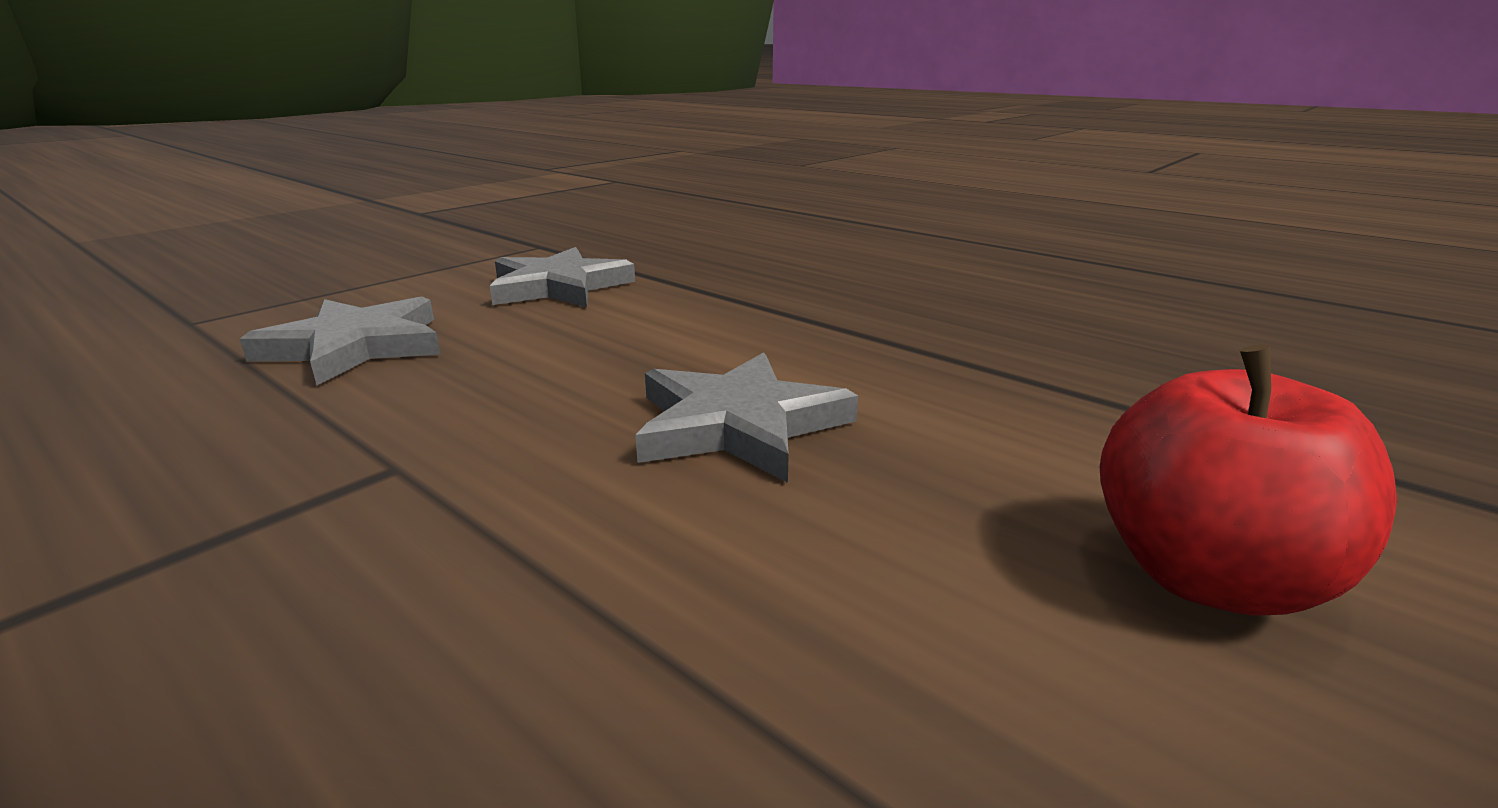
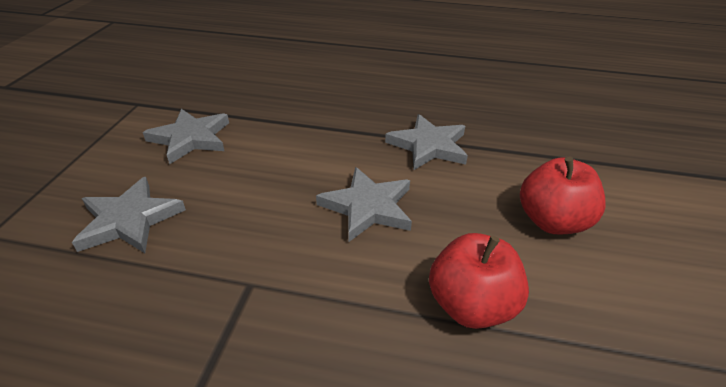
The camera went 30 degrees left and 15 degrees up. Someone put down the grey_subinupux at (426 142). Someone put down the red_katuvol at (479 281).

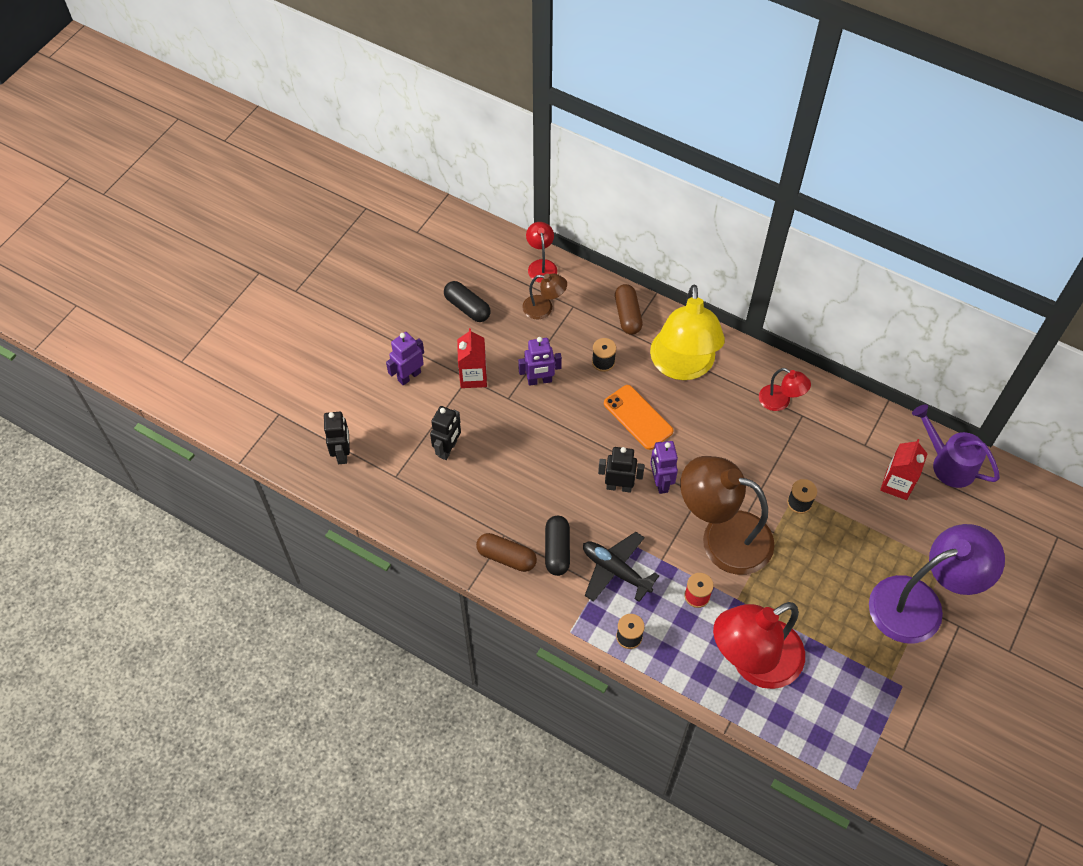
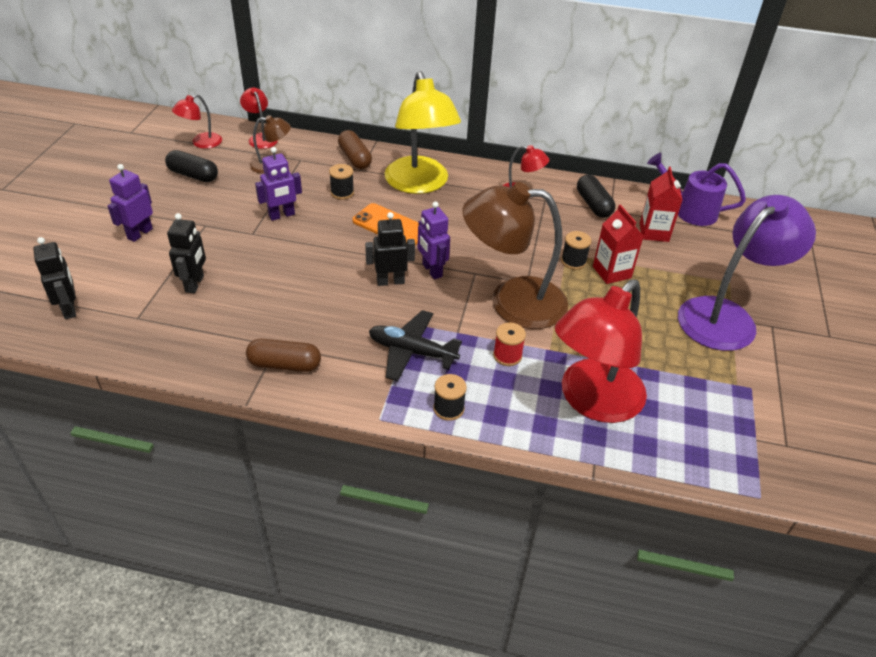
The camera went 20 degrees left and 15 degrees down. Someone put down the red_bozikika at (197 121). Someone carried the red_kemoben from (472 358) to (618 244). Someone carried the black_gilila from (557 546) to (596 196).

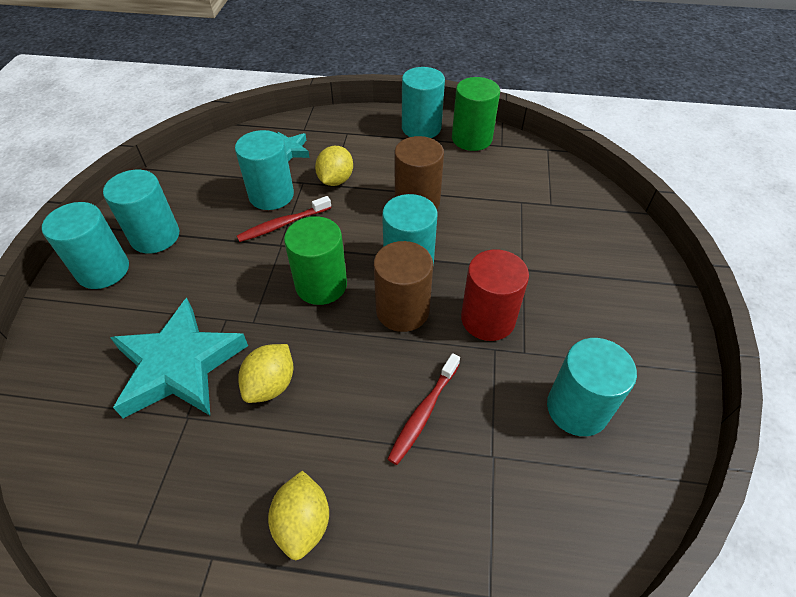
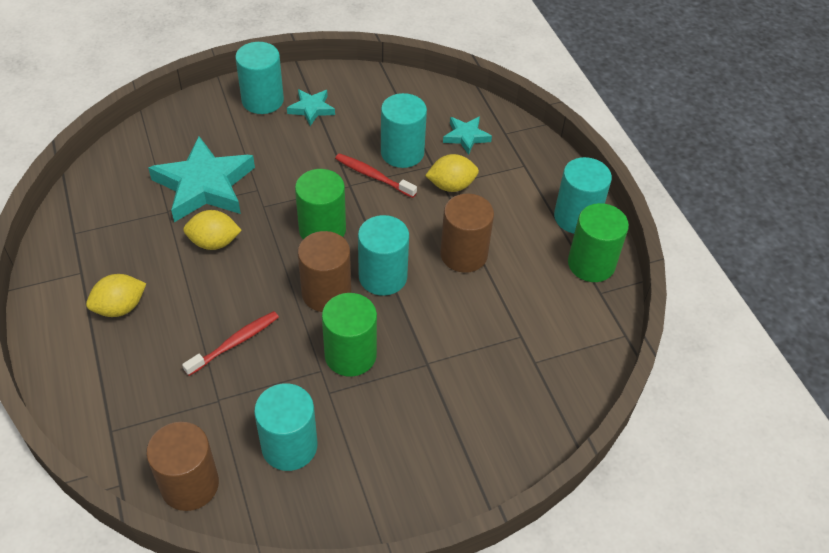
The camera went 60 degrees right and 0 degrees up. Someone put down the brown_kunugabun at (182 466). Someone swapped the turquoise_kunugabun at (141 211) for the turquoise_subinupux at (311 107). Someone repainted the red_kunugabun at (495 295), which became the green_kunugabun at (349 335). Someone rotated the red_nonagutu at (424 409) by 135 degrees clockwise.

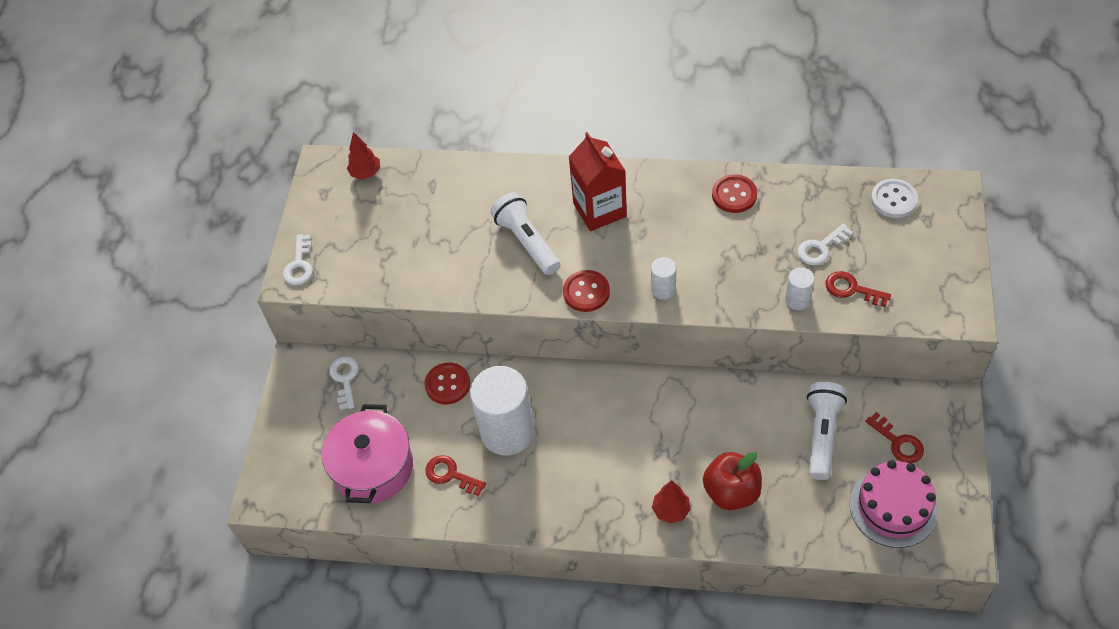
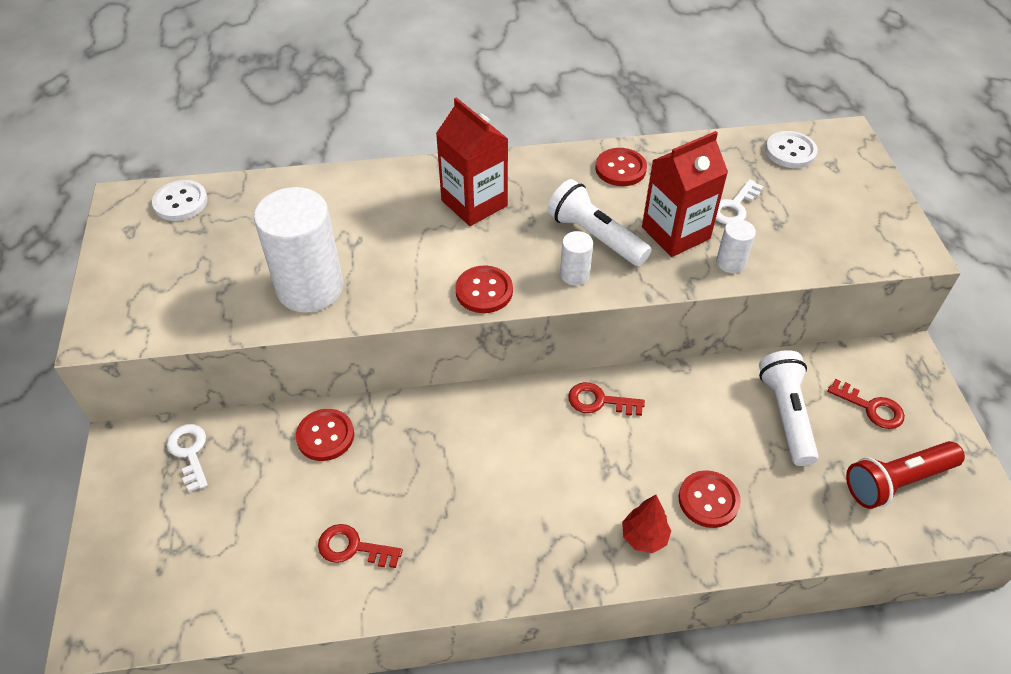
The camera went 20 degrees left and 5 degrees down. Someone took away the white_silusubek at (298 259). Someone took away the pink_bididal at (367 454). Someone put down the red_kemoben at (685 194). Someone carried the white_kunugabun from (502 411) to (298 250). Someone carried the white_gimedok from (525 233) to (599 222). Someone carried the red_silusubek from (858 289) to (606 399). Someone swapped the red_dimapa at (363 155) for the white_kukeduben at (180 200). Someone swapped the red_katuvol at (732 481) for the red_kukeduben at (710 499). Someone swapped the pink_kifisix at (894 504) for the red_gimedok at (905 475).

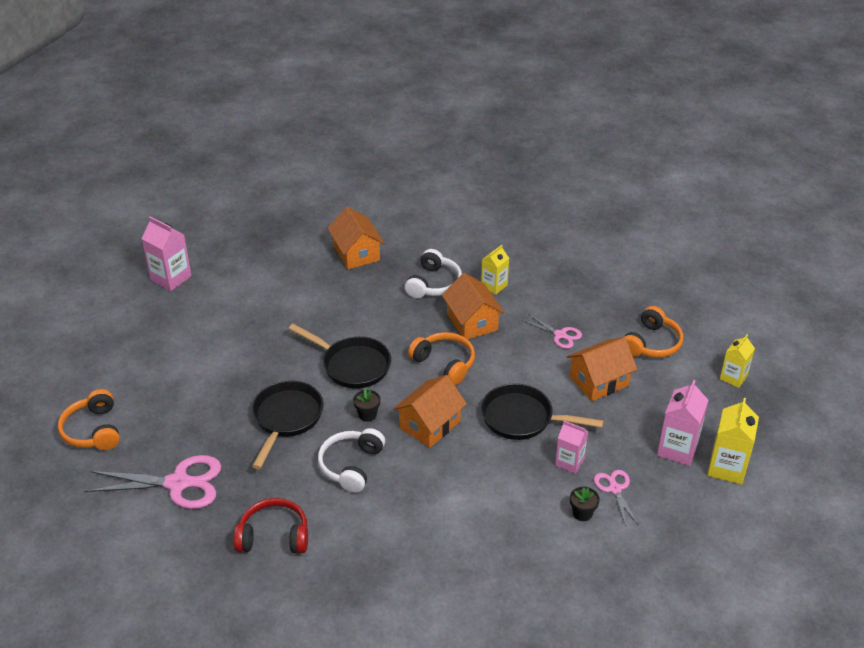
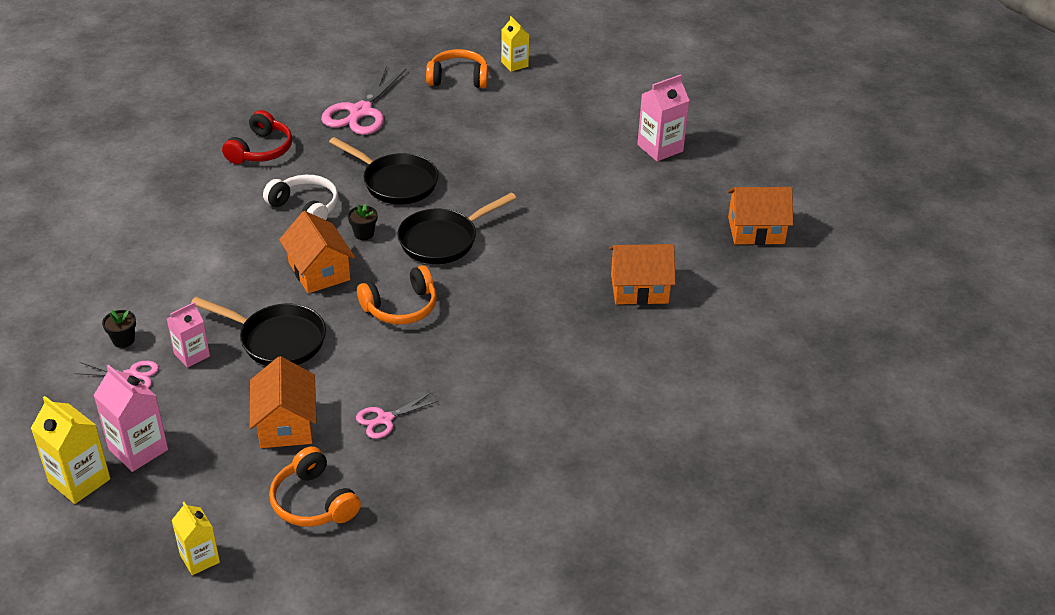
The camera went 110 degrees right and 0 degrees up. Someone took away the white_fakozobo at (433 273). Someone carried the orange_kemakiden from (473 306) to (760 216). Someone carried the yellow_kemoben from (495 270) to (515 44). Someone rotated the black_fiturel at (542 411) by 75 degrees clockwise.

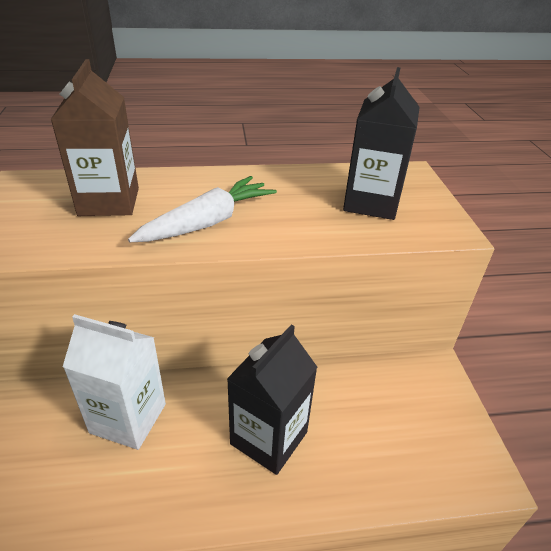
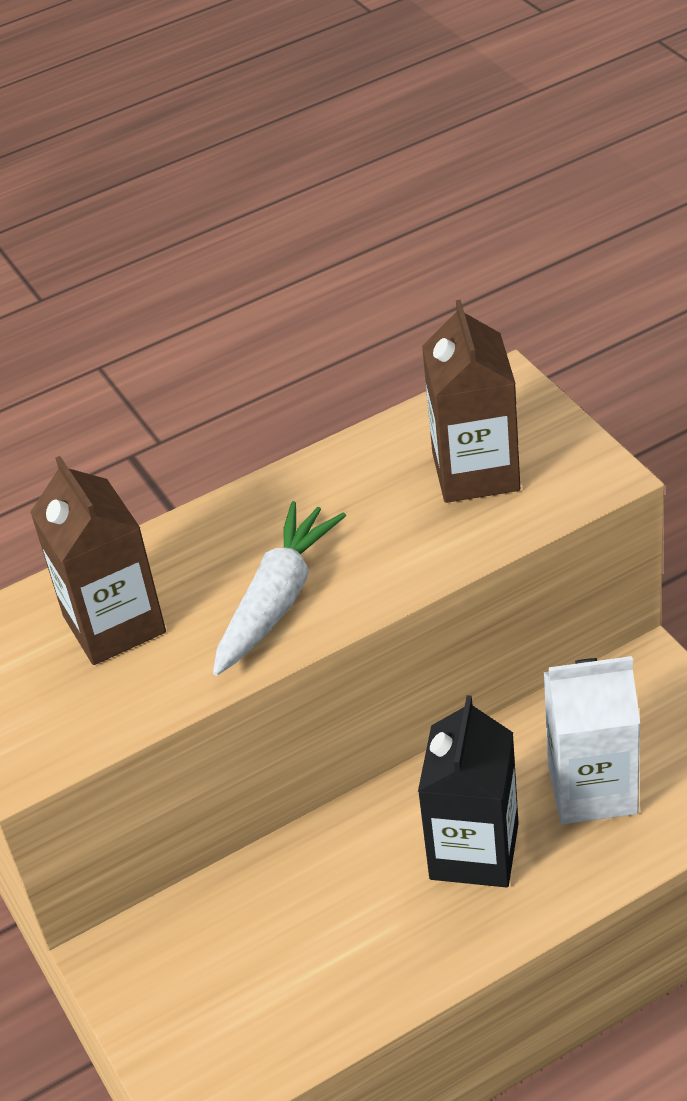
The camera went 15 degrees left and 5 degrees up. Someone carried the white_kemoben from (114 382) to (592 740). Someone repainted the black_kemoben at (381 143), which became the brown_kemoben at (471 401).

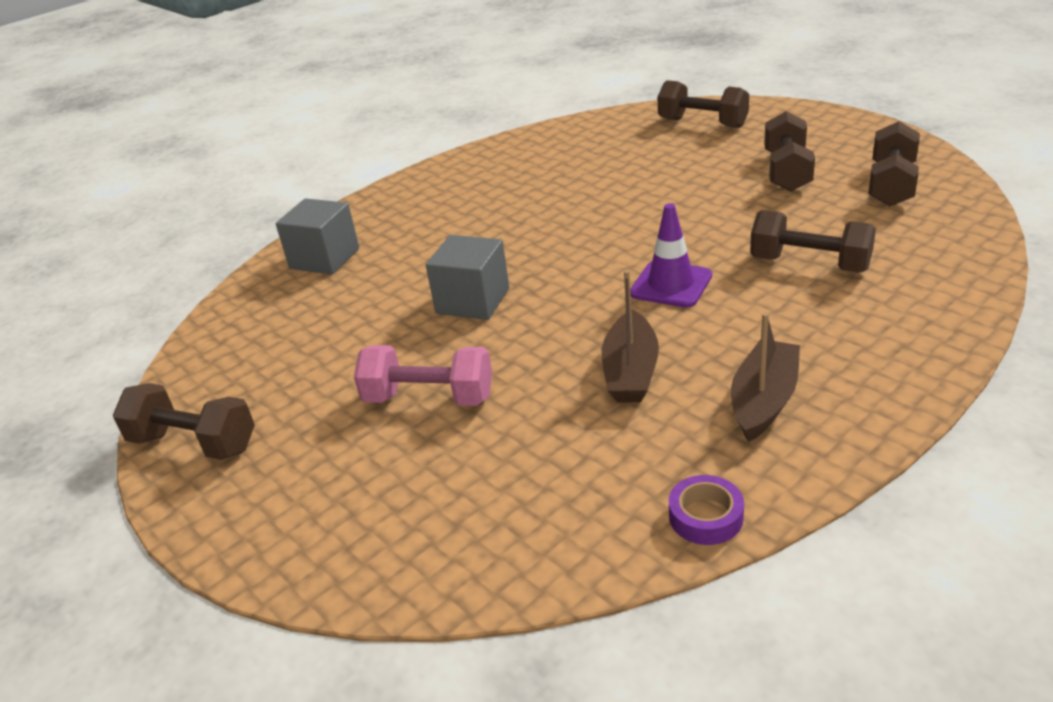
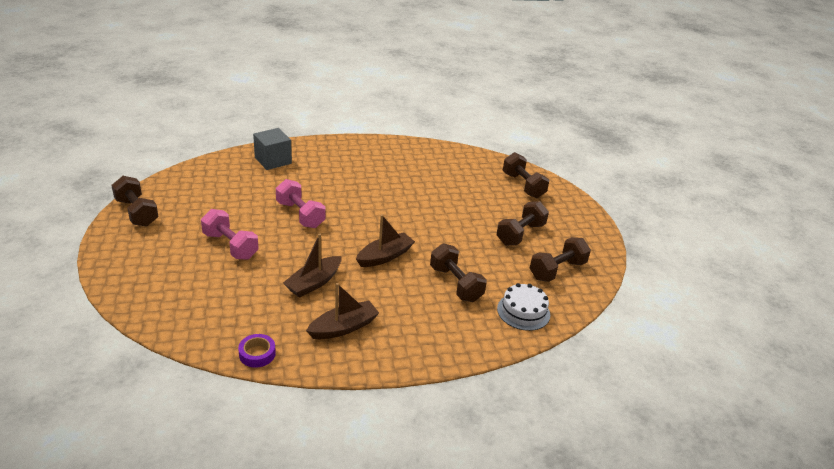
The camera went 25 degrees right and 0 degrees up. Someone put down the white_kifisix at (523 307). Someone swapped the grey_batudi at (467 277) for the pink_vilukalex at (300 203). Someone swapped the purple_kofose at (671 255) for the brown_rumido at (385 240).

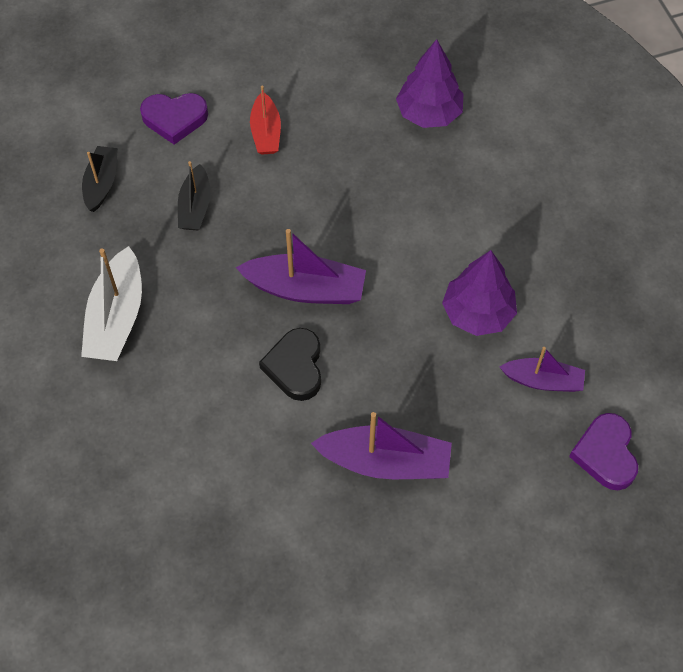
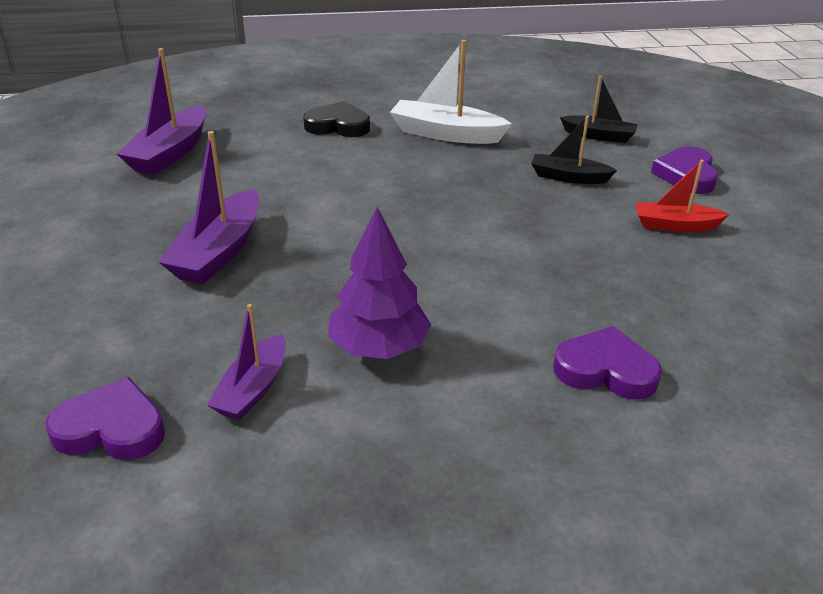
The camera went 100 degrees right and 25 degrees down. Someone took away the purple_dimapa at (429 83). Someone put down the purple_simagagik at (607 363). Someone carried the purple_rumido from (301 266) to (161 111). Someone carried the black_simagagik from (290 364) to (336 119).

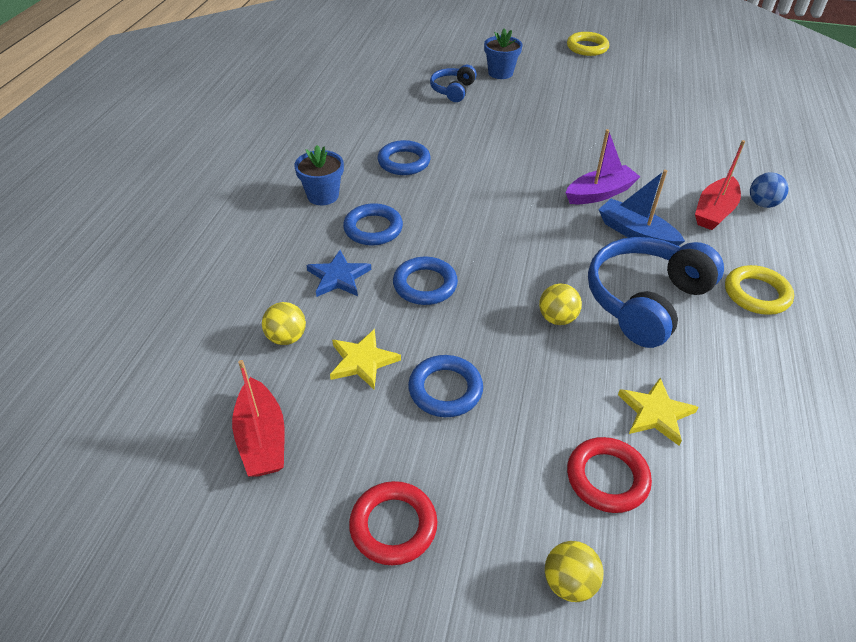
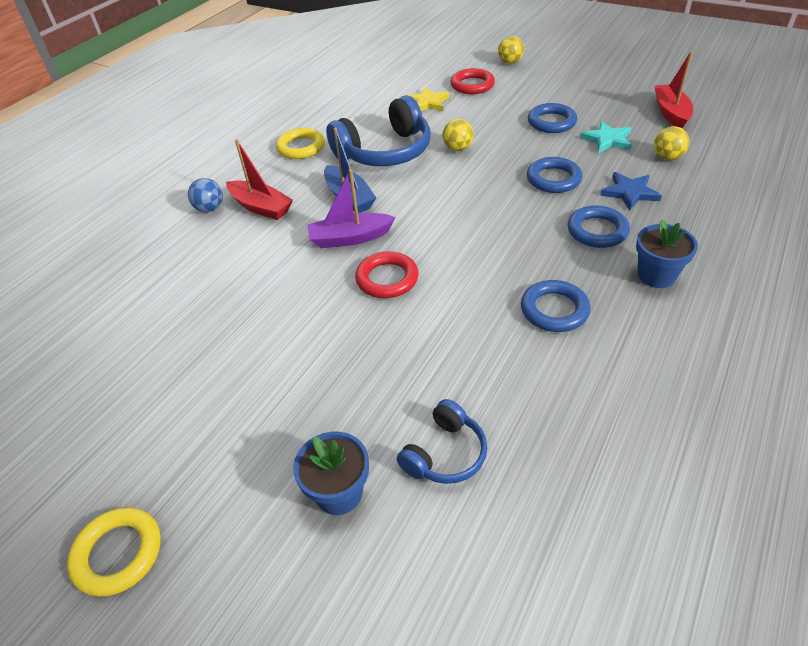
The camera went 160 degrees left and 0 degrees up. Someone carried the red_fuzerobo from (393 523) to (387 274). Someone repainted the yellow_subinupux at (365 359), which became the turquoise_subinupux at (606 137). Someone rotated the red_rumido at (720 185) by 75 degrees clockwise.

